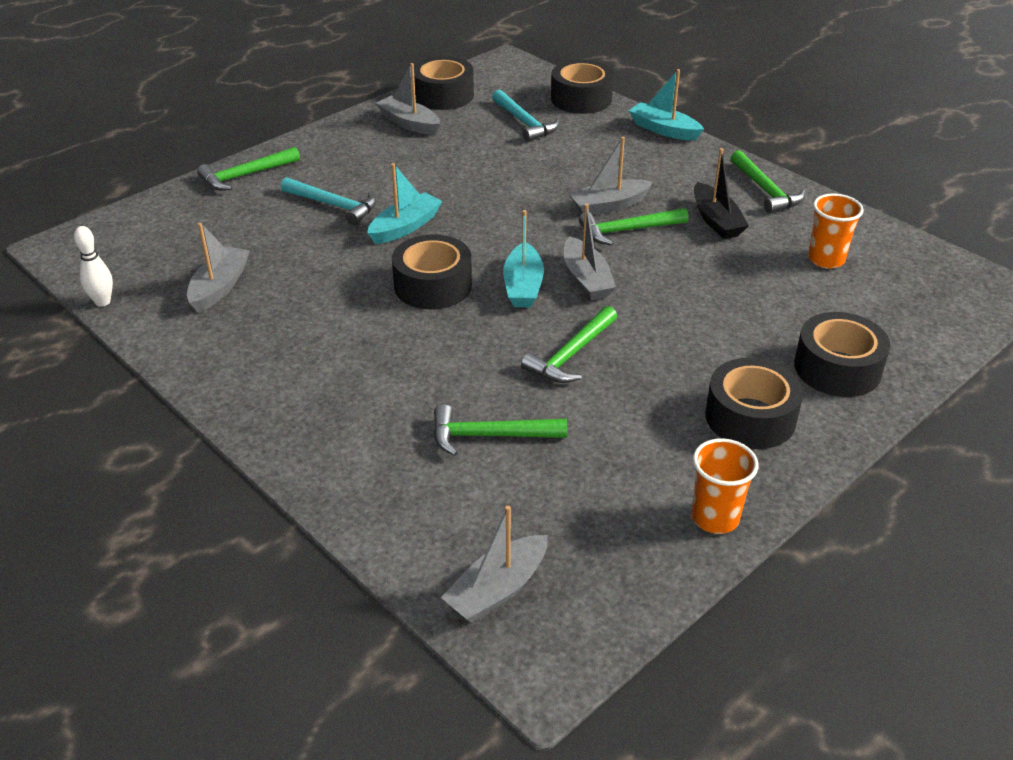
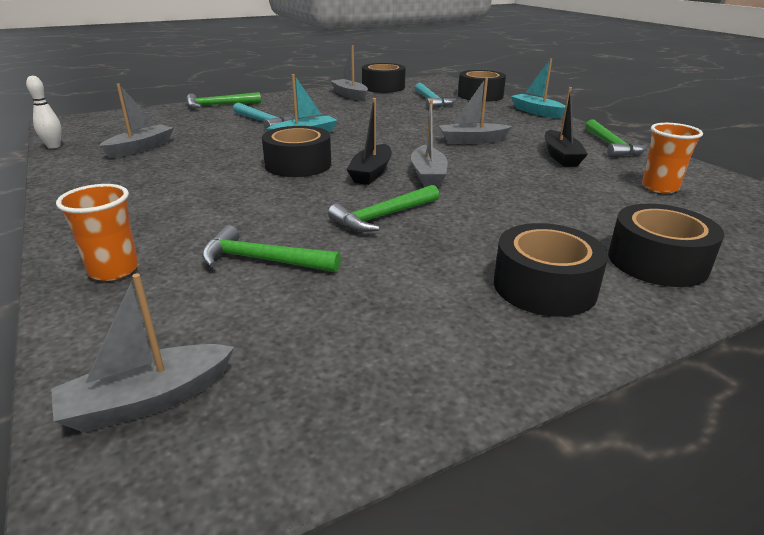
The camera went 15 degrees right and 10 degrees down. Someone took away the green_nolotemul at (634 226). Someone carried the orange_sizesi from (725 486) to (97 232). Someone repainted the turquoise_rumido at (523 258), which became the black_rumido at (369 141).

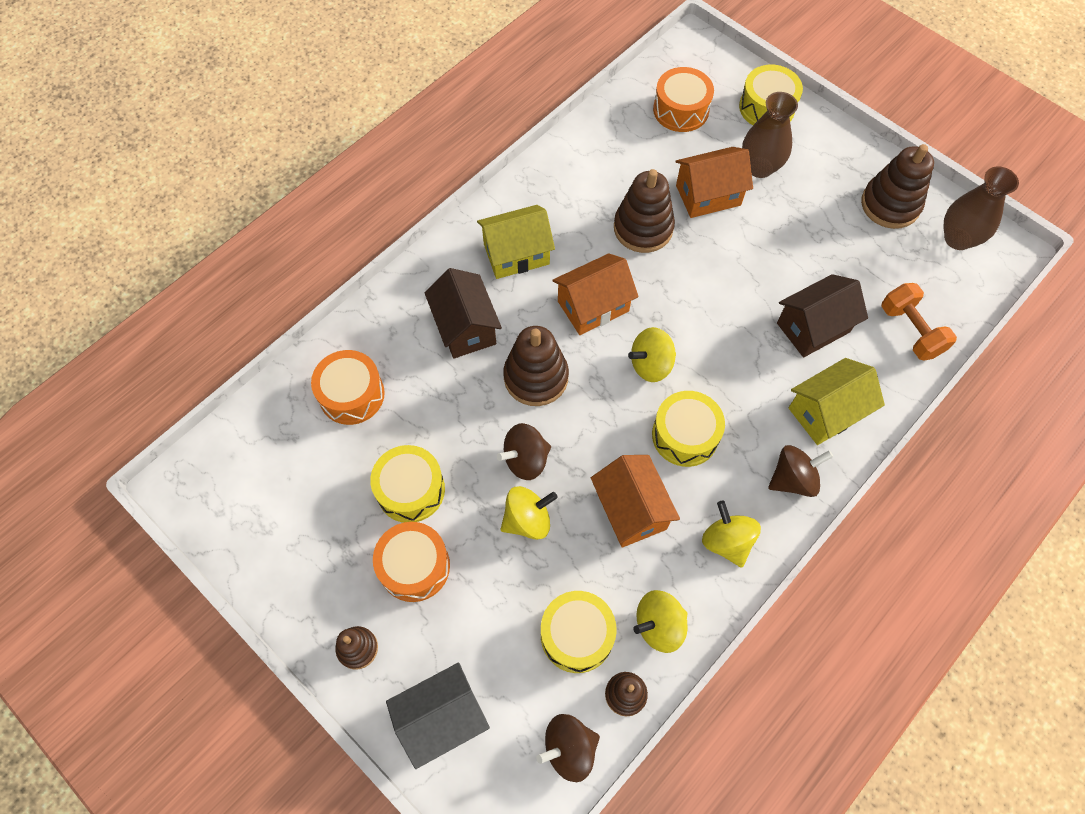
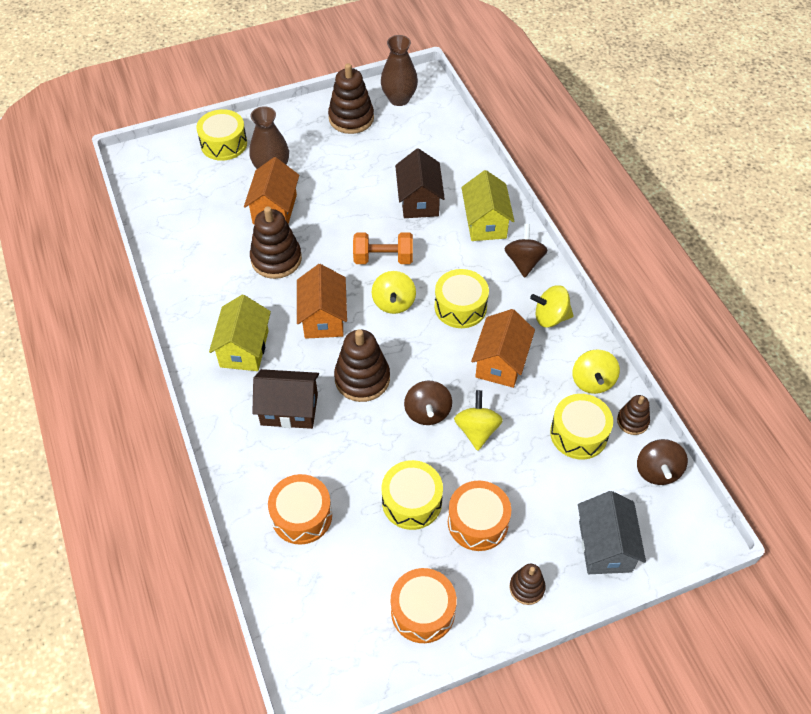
The camera went 65 degrees left and 10 degrees down. Someone carried the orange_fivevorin from (683 99) to (424 605). Someone carried the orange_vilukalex from (919 322) to (383 248). Someone rotated the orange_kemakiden at (635 501) by 75 degrees counterclockwise.

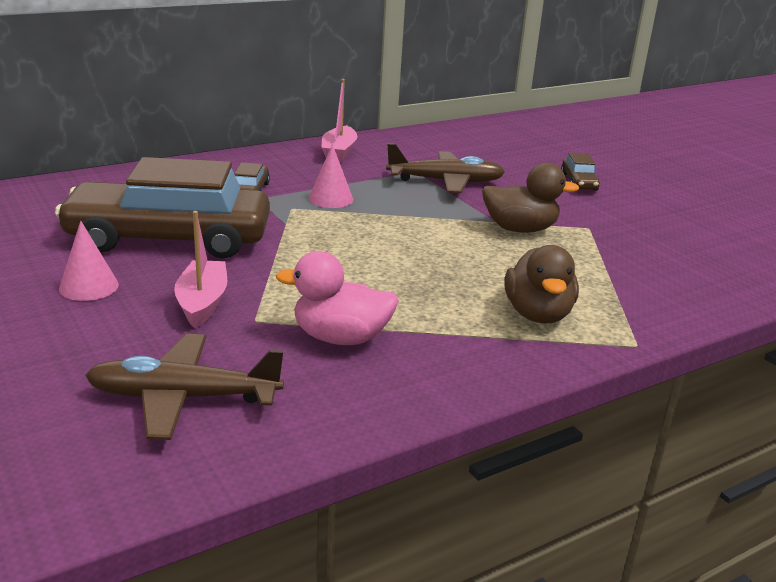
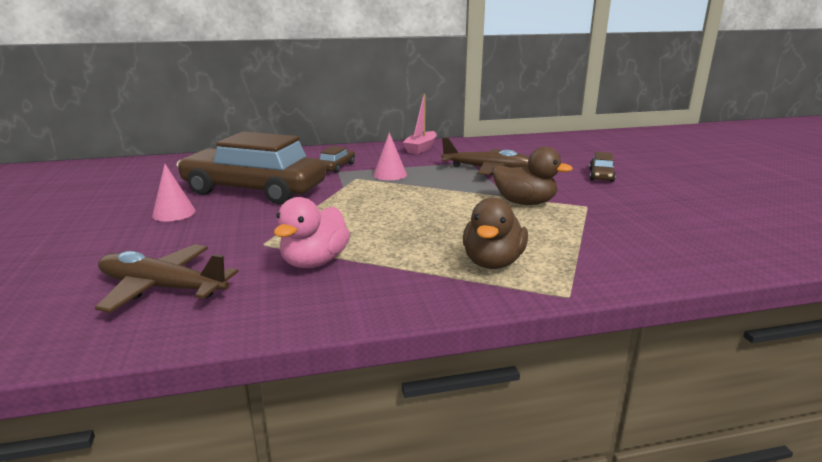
The camera went 20 degrees right and 5 degrees down. Someone took away the pink_rumido at (200 269). Someone rotated the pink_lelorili at (337 298) by 90 degrees counterclockwise.

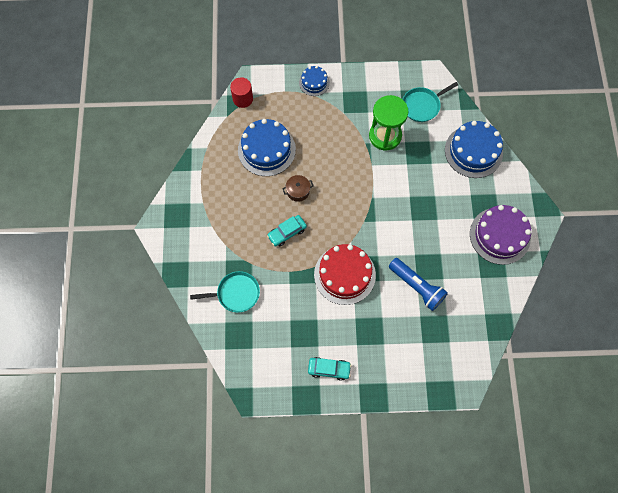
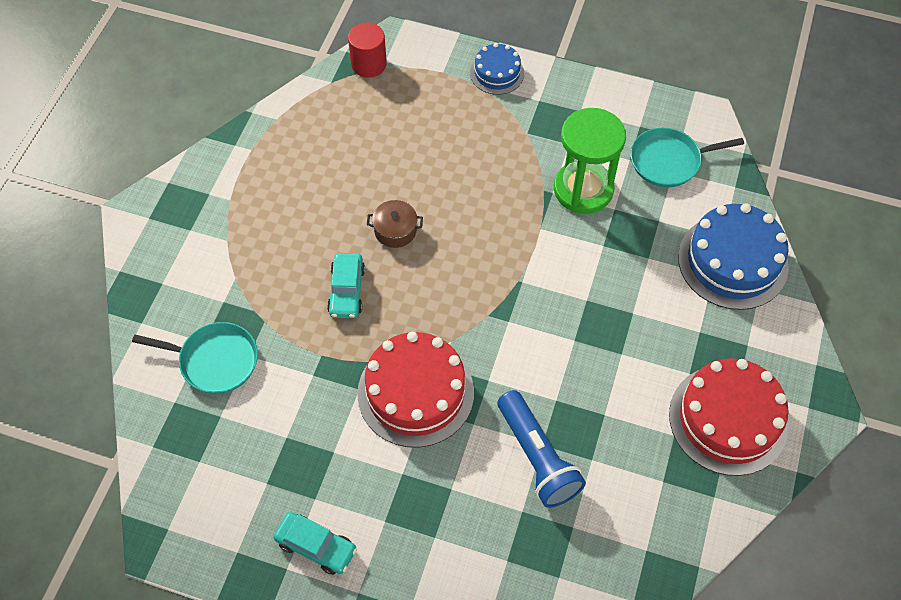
The camera went 20 degrees right and 10 degrees down. Someone took away the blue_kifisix at (267 147). Someone repainted the purple_kifisix at (500 235), which became the red_kifisix at (729 417). Someone rotated the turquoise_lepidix at (287 231) by 75 degrees counterclockwise.

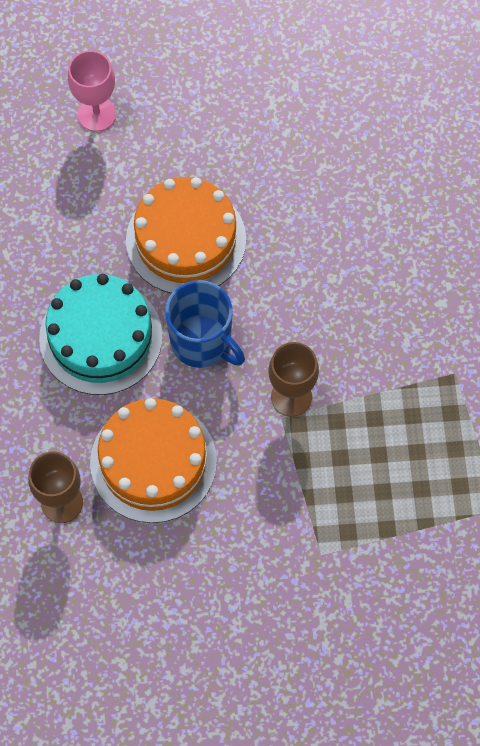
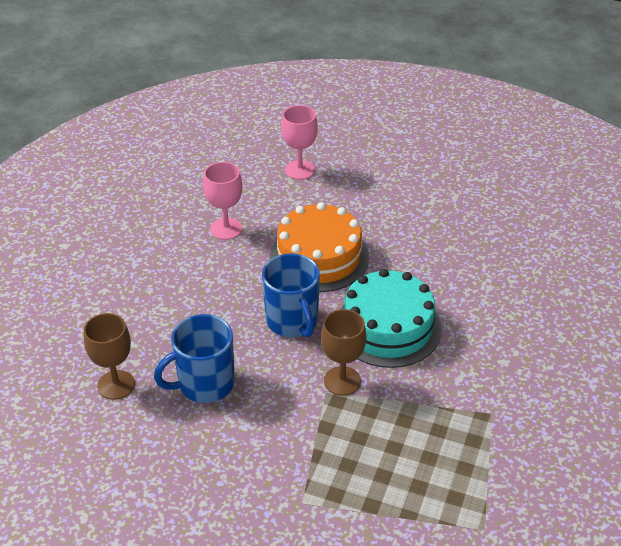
The camera went 25 degrees right and 25 degrees down. Someone put down the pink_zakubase at (223 201). Someone carried the turquoise_kifisix from (101 334) to (391 318). Someone swapped the orange_kifisix at (153 460) for the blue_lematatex at (194 358).

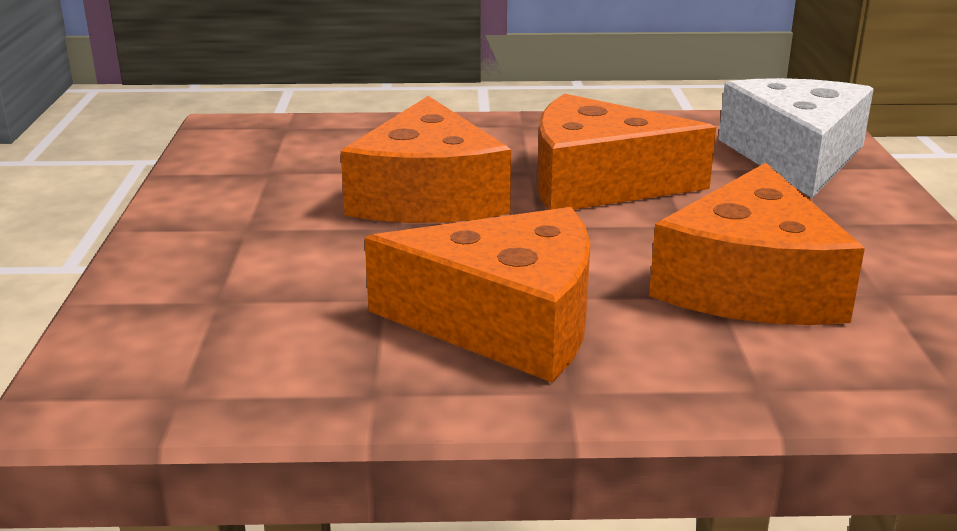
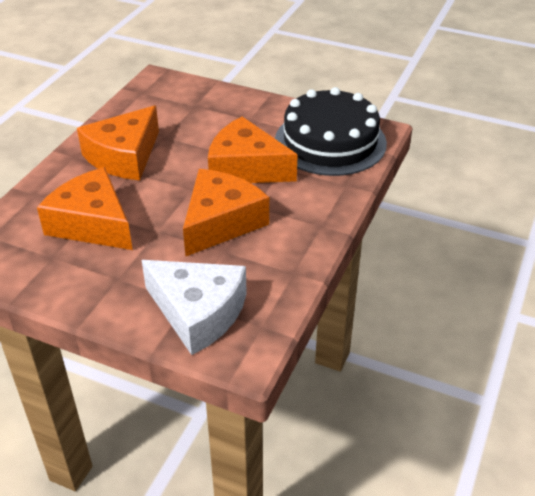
The camera went 115 degrees right and 15 degrees up. Someone put down the black_kifisix at (331 131).

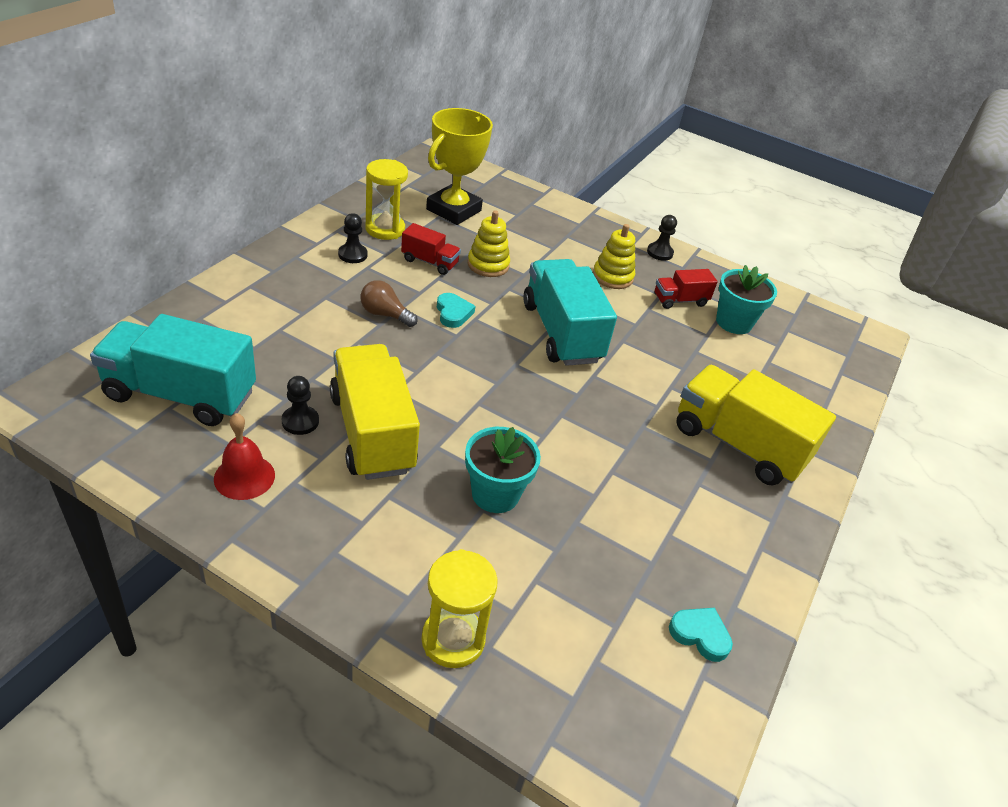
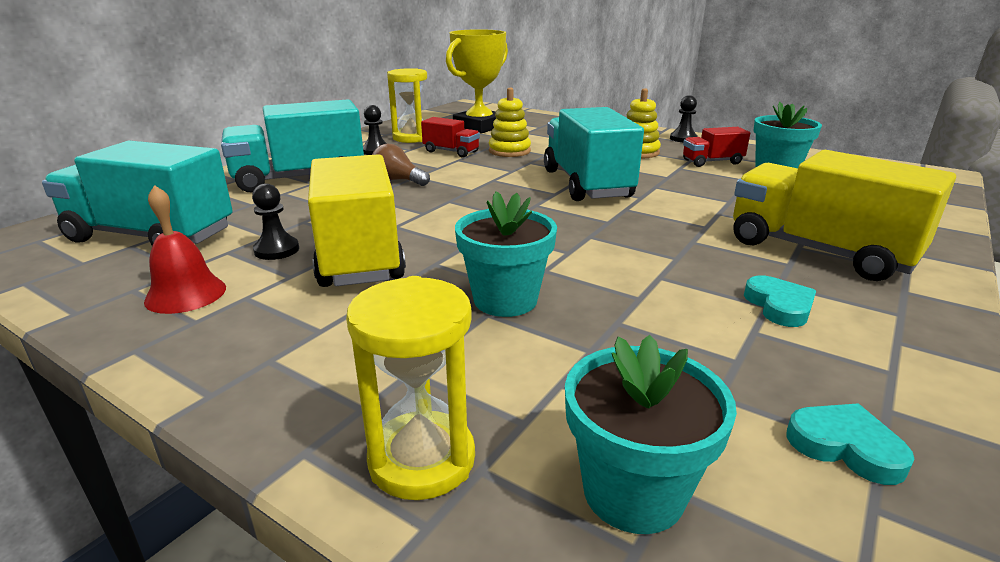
The camera went 10 degrees right and 15 degrees down. Someone put down the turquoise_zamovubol at (292 146). Someone put down the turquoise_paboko at (651 434). Someone carried the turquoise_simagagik from (456 310) to (780 301).

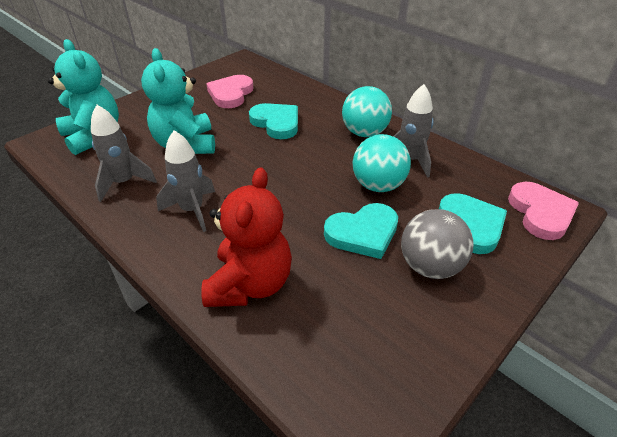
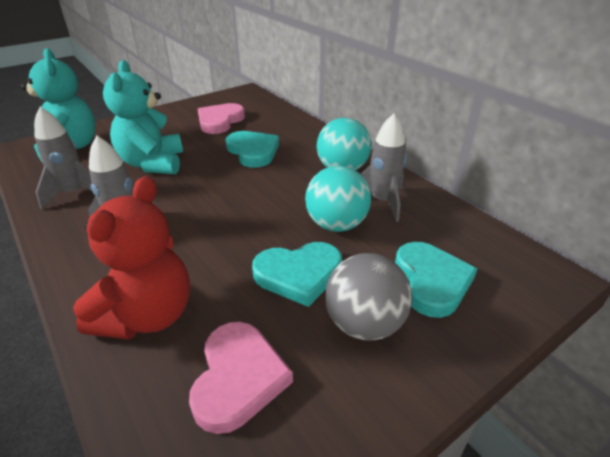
The camera went 10 degrees right and 5 degrees down. Someone carried the pink_simagagik from (543 211) to (241 378).

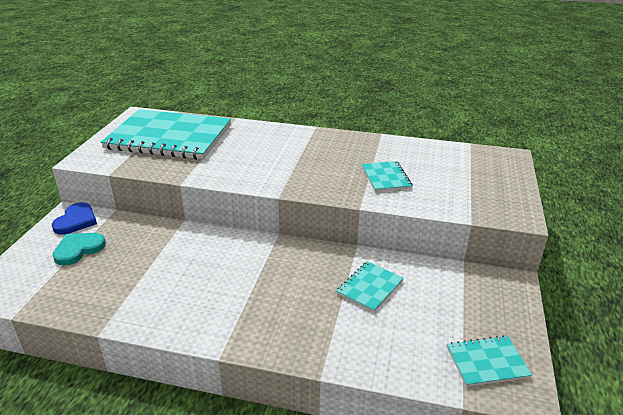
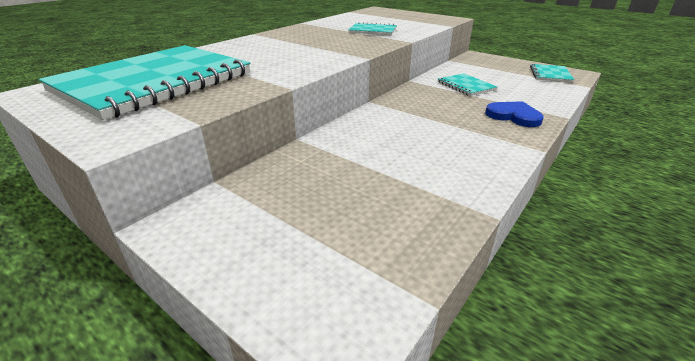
The camera went 65 degrees left and 0 degrees up. Someone took away the turquoise_simagagik at (79 249). Someone carried the blue_simagagik from (74 218) to (514 114).

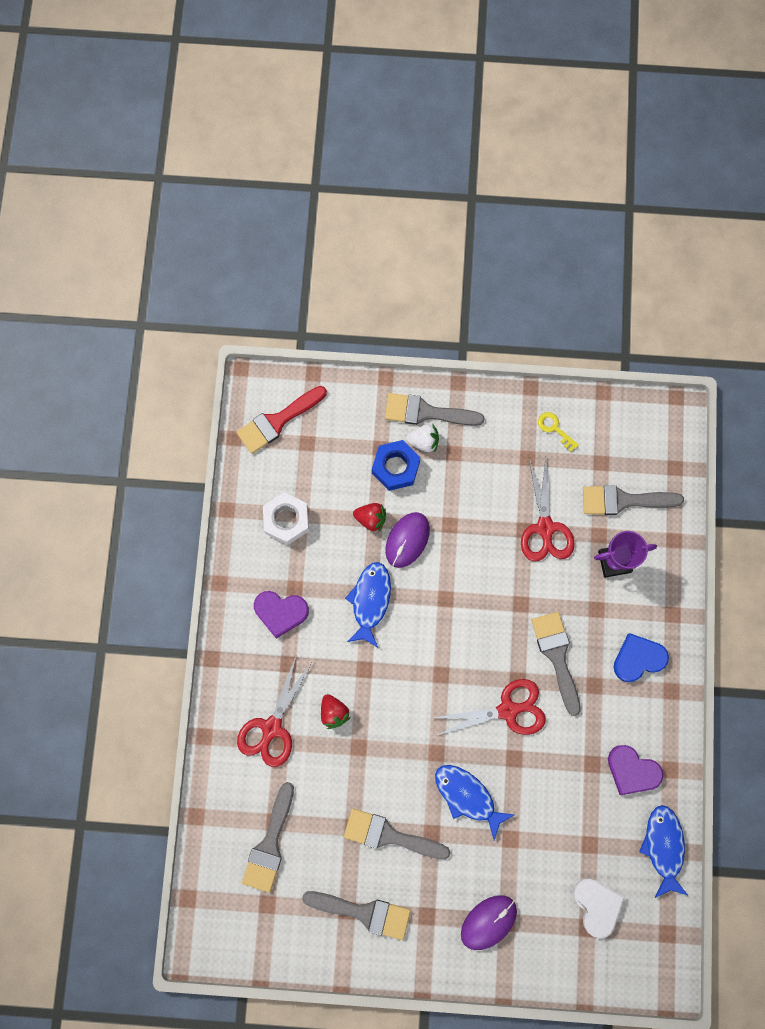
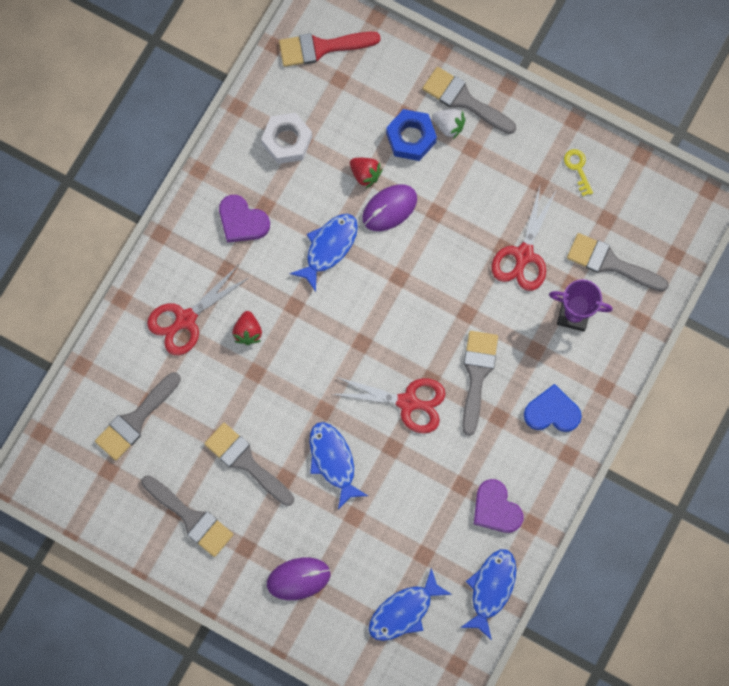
The camera went 25 degrees right and 0 degrees up. Someone swapped the white_simagagik at (599 908) for the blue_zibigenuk at (410 604).

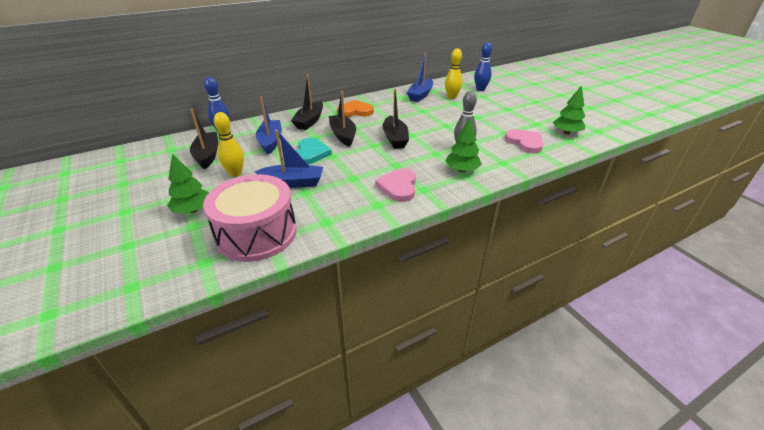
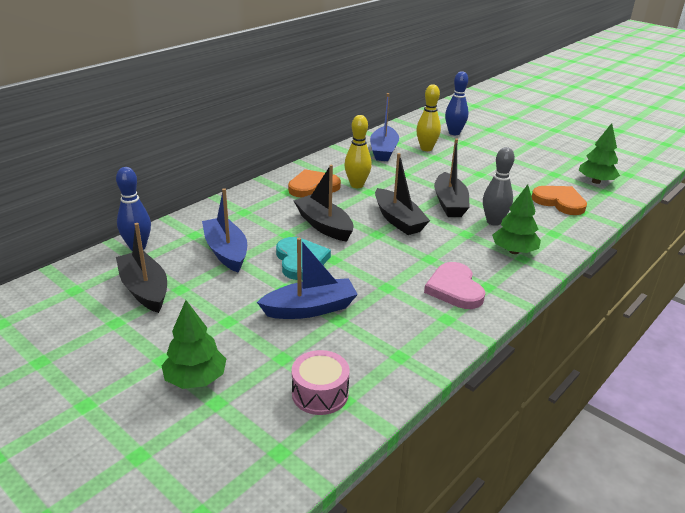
The camera went 20 degrees left and 5 degrees down. Someone carried the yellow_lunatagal from (229 144) to (358 151). Someone carried the black_rumido from (307 102) to (452 178). Someone repainted the pink_simagagik at (524 141), which became the orange_simagagik at (559 200). Someone scaled the pink_fivevorin at (250 218) by 0.49.

